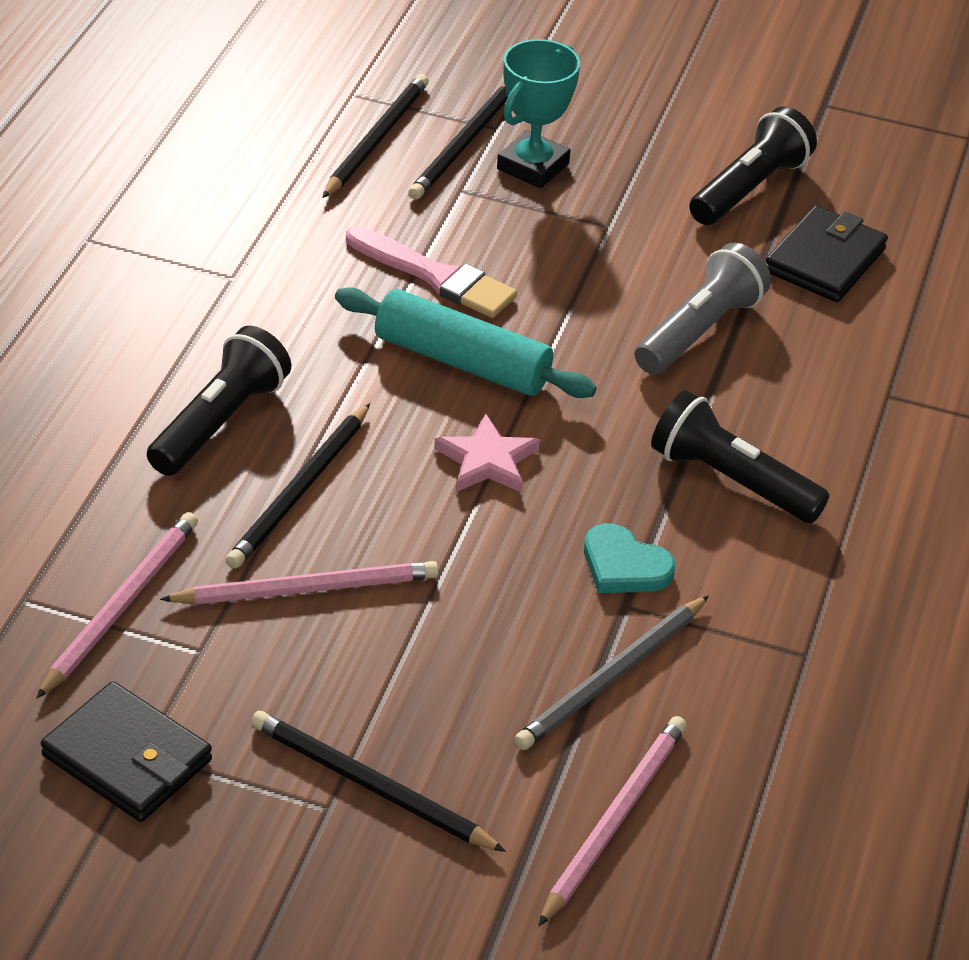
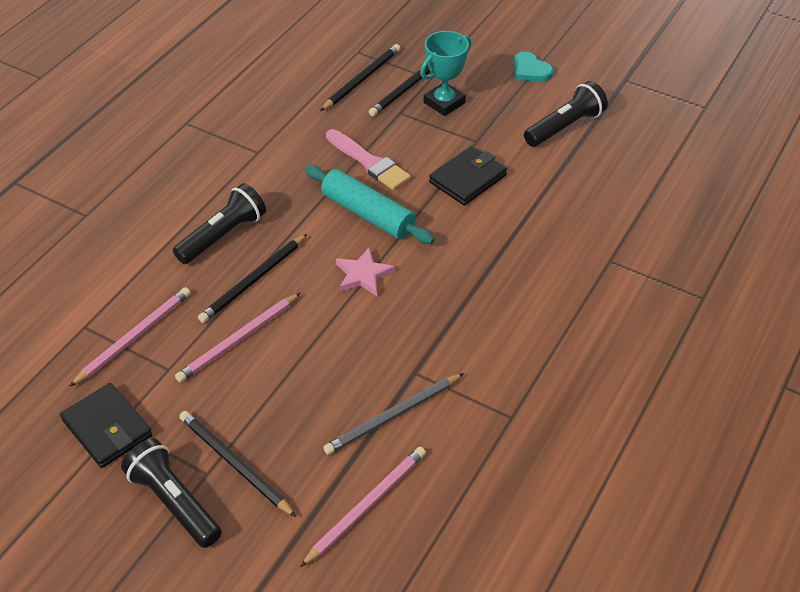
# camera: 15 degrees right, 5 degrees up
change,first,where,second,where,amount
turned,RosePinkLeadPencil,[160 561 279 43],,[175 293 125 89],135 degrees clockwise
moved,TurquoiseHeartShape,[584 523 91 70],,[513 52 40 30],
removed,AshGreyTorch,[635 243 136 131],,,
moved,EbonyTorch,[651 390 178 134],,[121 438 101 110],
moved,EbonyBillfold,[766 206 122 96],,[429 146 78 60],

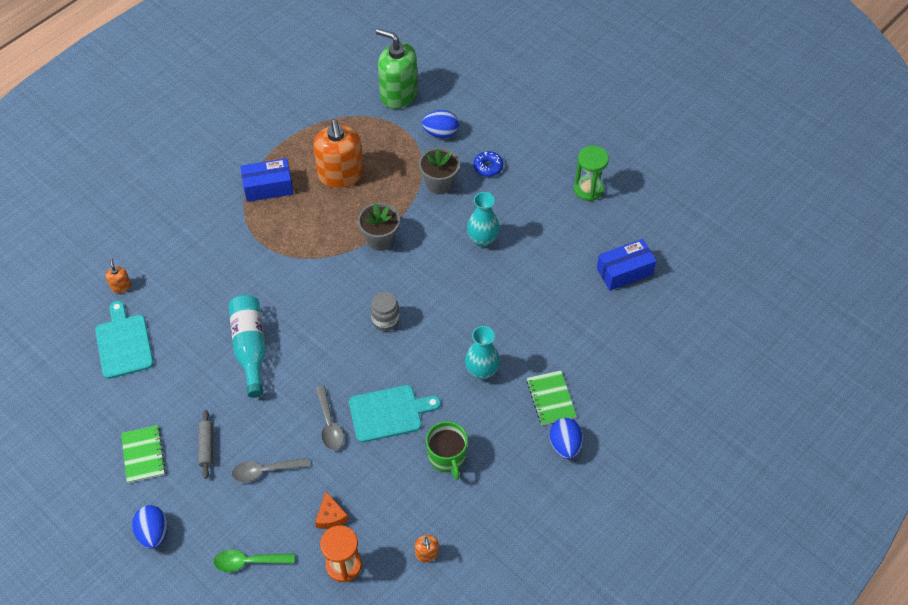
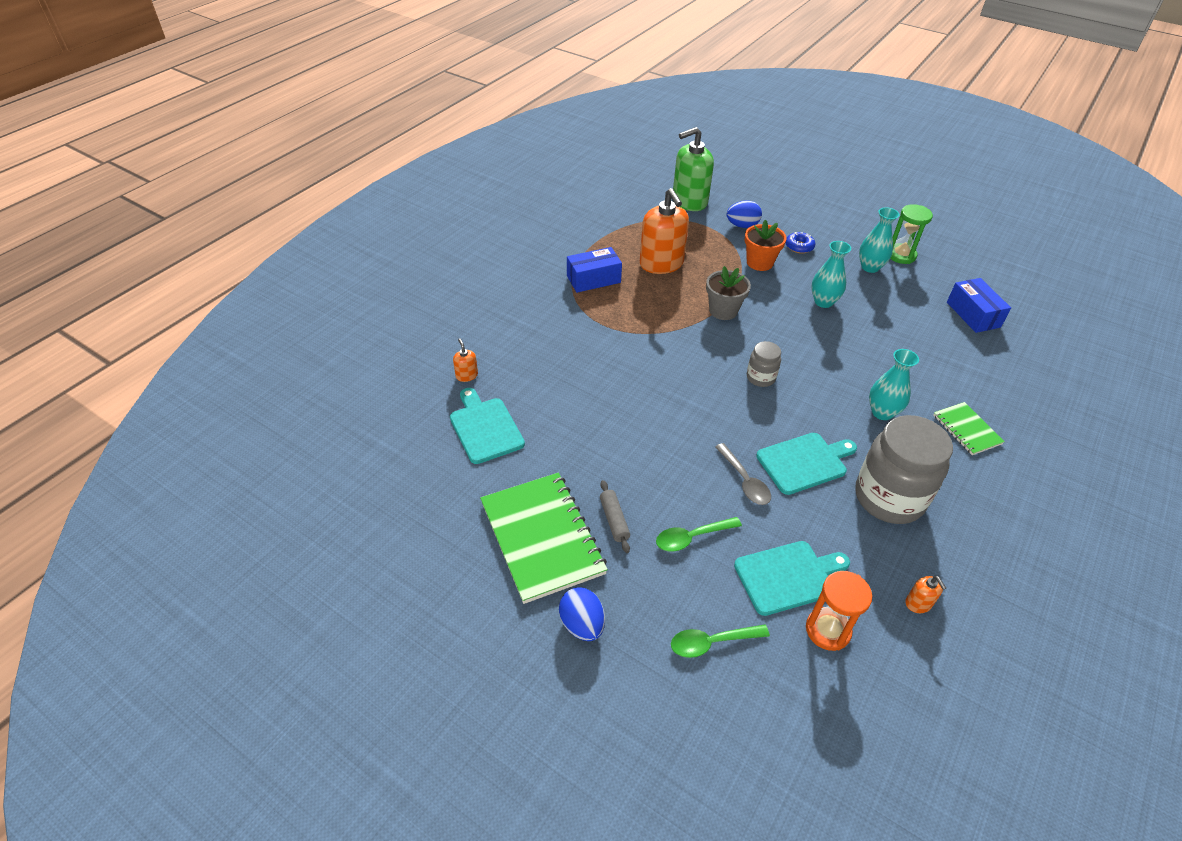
# camera: 10 degrees left, 10 degrees down
change,first,where,second,where,amount
resized,LeafGreenExerciseBook,[121 425 45 58],,[480 473 128 131],x1.93
removed,TurquoiseDrinkBottle,[228 295 38 103],,,
recoloured,AshGreyTeaspoon,[232 458 78 24],LeafGreenTeaspoon,[656 517 86 34],
replaced,OrangeColouredCheeseWedge,[315 491 34 38],TurquoiseBreadBoard,[734 541 116 75],
turned,LeafGreenPumpBottle,[376 29 42 80],,[673 127 41 84],45 degrees counterclockwise
recoloured,AshGreyPottedPlant,[419 147 41 47],OrangeColouredPottedPlant,[745 220 42 51],
replaced,LeafGreenMug,[426 421 42 59],AshGreyJar,[855 415 98 109],
removed,BlueEggShape,[550 418 33 41],,,
turned,BlueParcel,[597 239 59 52],,[947 278 64 55],75 degrees counterclockwise
added,,,TurquoiseVase,[859 207 40 66],

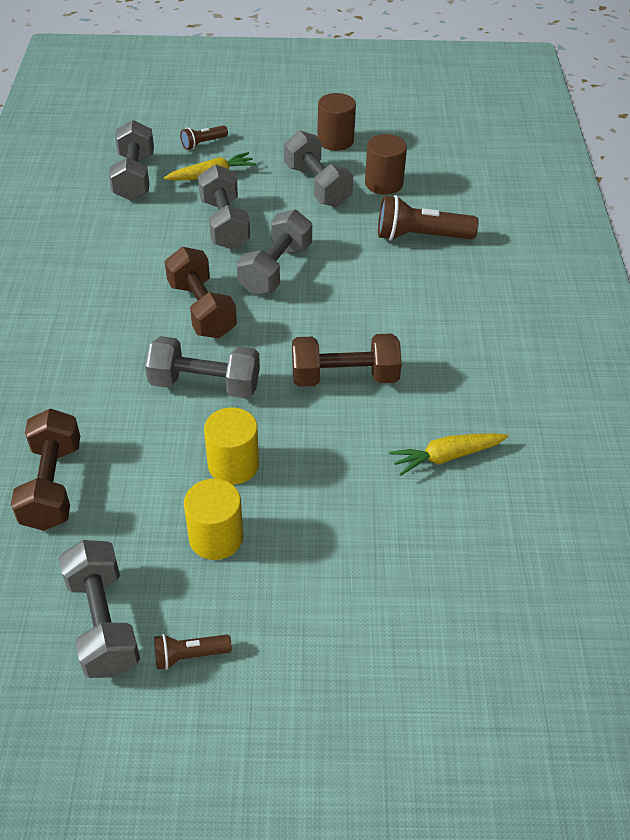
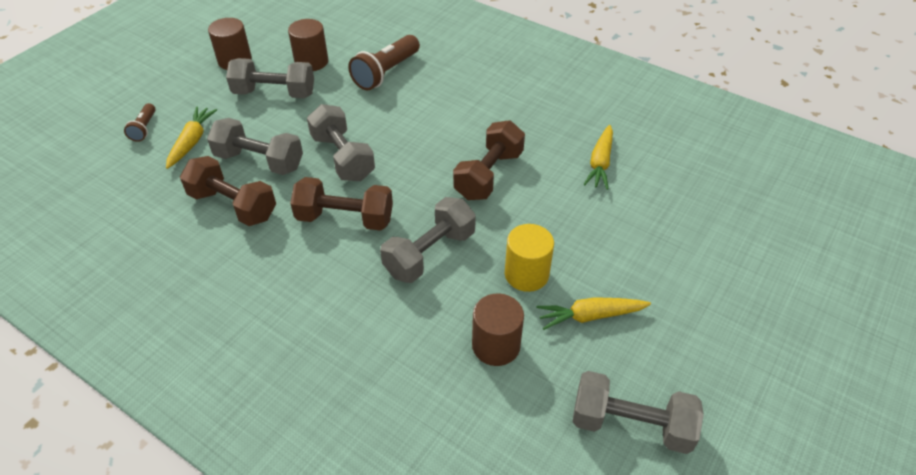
# camera: 55 degrees left, 0 degrees up
change,first,where,second,where,amount
moved,DarkBrownHandWeight,[11 409 69 122],,[180 156 96 70],
removed,AshGreyHandWeight,[109 120 45 81],,,
removed,DarkBrownTorch,[154 634 78 36],,,
replaced,YellowSolidCylinder,[184 479 59 81],YellowToyCarrot,[537 297 114 33],
added,,,DarkBrownSolidCylinder,[472 293 52 73],

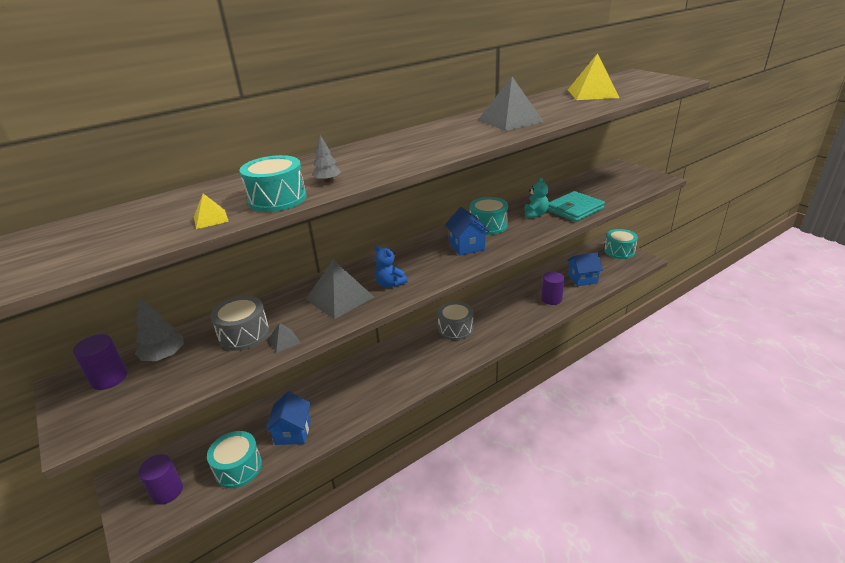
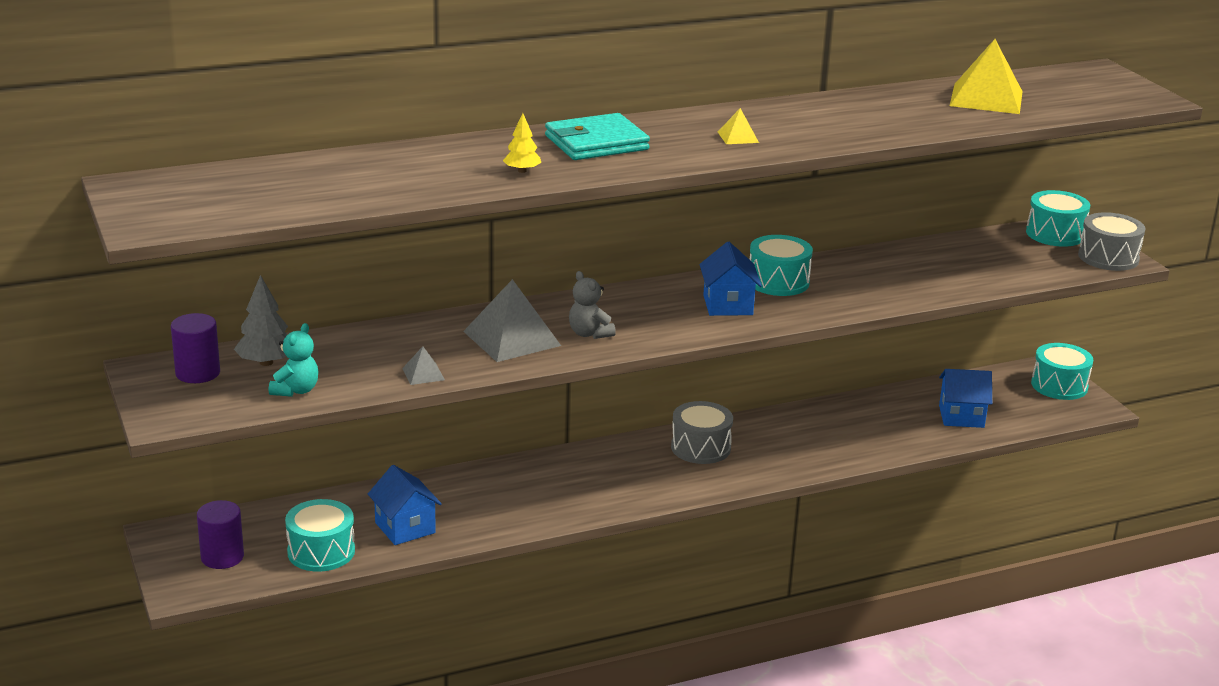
# camera: 10 degrees right, 5 degrees down
change,first,where,second,where,amount
moved,YellowSolidPyramid,[194 193 35 36],,[718 108 41 36],
moved,AshGreyToyDrum,[210 296 59 55],,[1078 212 67 59],
moved,TurquoiseToyDrum,[240 155 66 57],,[1026 190 64 57],
turned,BlueToyHouse,[265 391 46 54],,[368 465 74 80],45 degrees counterclockwise
recoloured,AshGreyFirTree,[312 135 29 47],YellowFirTree,[503 113 38 60],
recoloured,BlueTeddyBear,[375 245 33 42],AshGreyTeddyBear,[569 271 47 68],
removed,AshGreySolidPyramid,[478 77 66 54],,,
moved,TurquoiseTeddyBear,[524 178 25 40],,[269 323 50 74],
removed,PurpleSolidCylinder,[541 271 24 34],,,
moved,TurquoiseBillfold,[547 191 58 31],,[545 113 105 47],

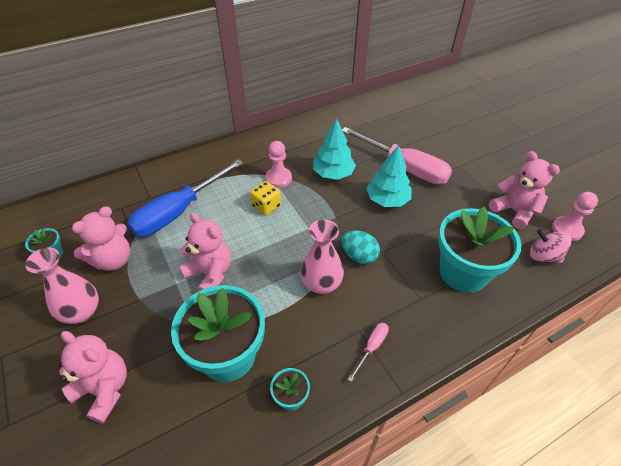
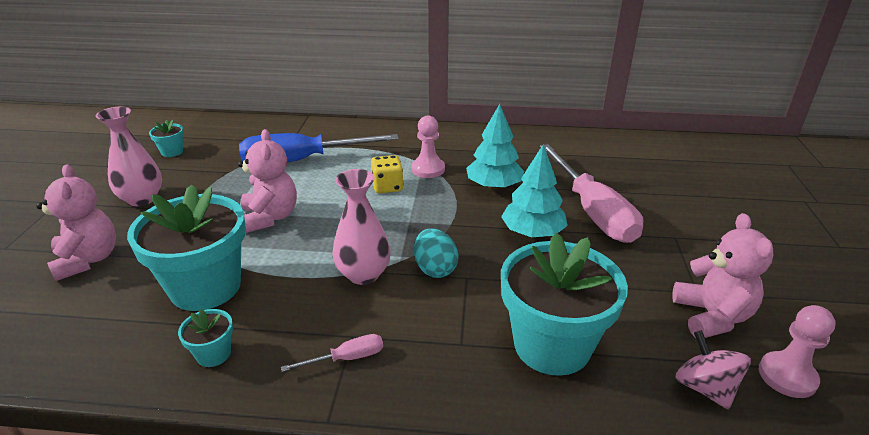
# camera: 35 degrees right, 15 degrees down
change,first,where,second,where,amount
removed,RosePinkTeddyBear,[72 206 58 65],,,

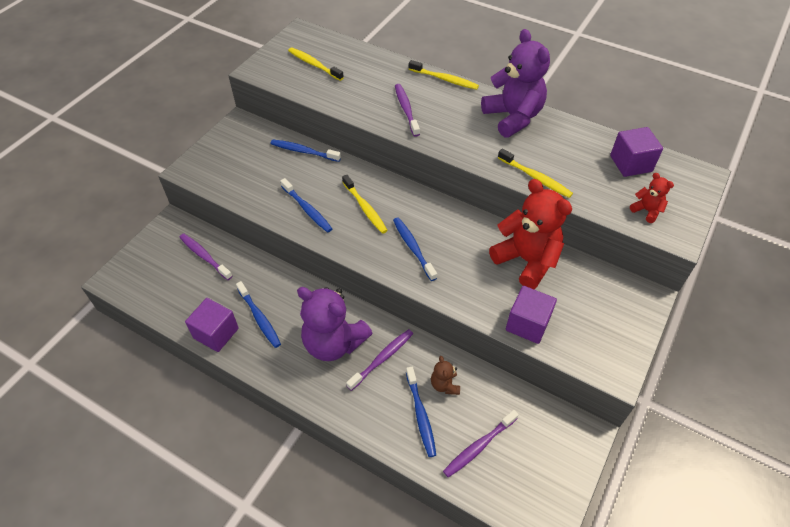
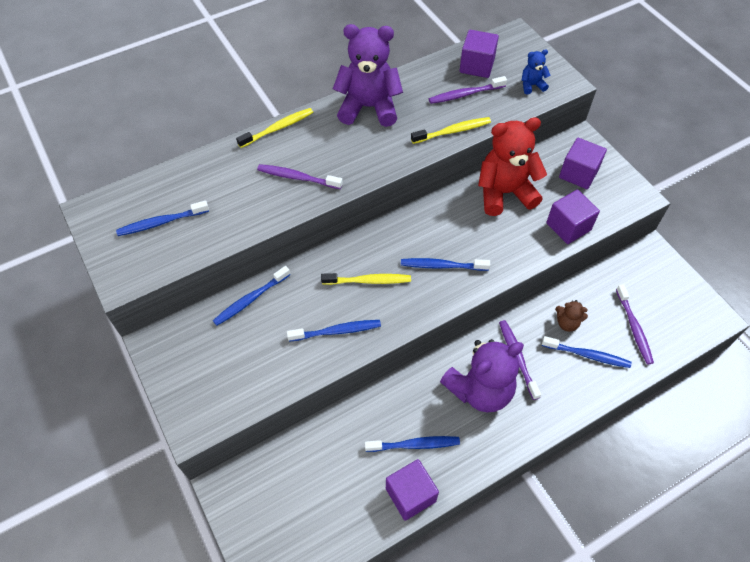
# camera: 60 degrees left, 5 degrees up
change,first,where,second,where,amount
moved,PurpleToothbrush,[179 233 53 47],,[429 76 78 28],
recoloured,YellowToothbrush,[288 47 56 34],BlueToothbrush,[116 200 93 36],
recoloured,CrimsonTeddyBear,[630 173 44 50],BlueTeddyBear,[521 49 30 45],
added,,,PurpleSolidCube,[559 138 48 51],

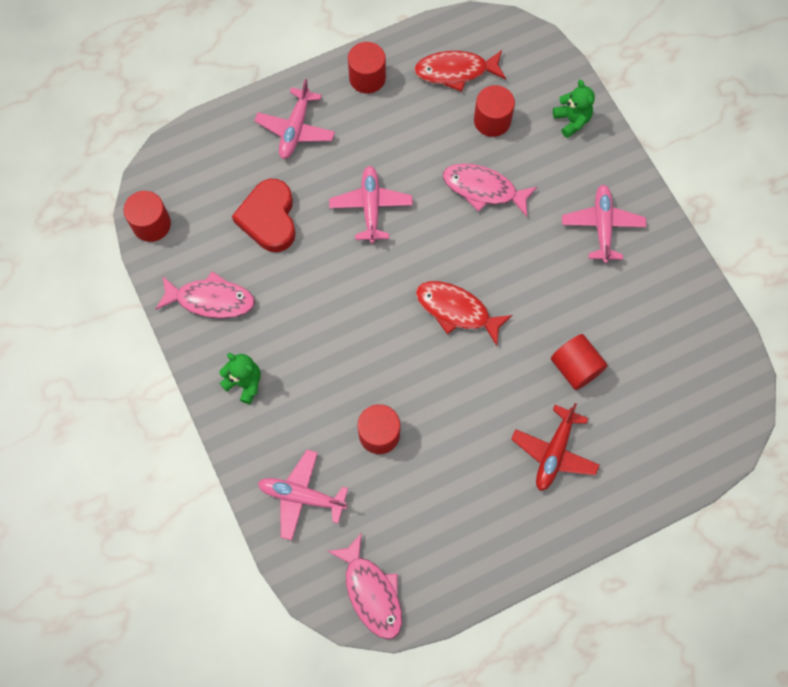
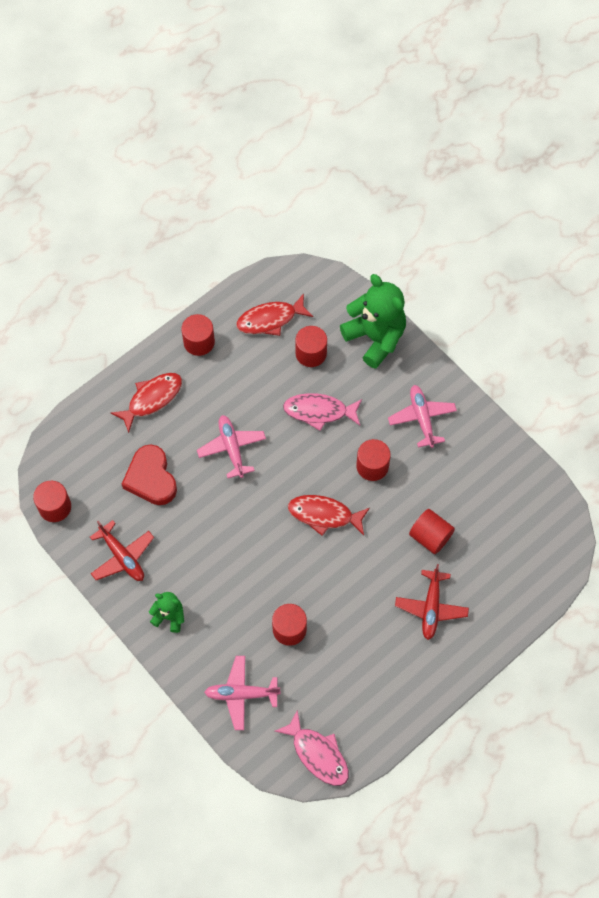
# camera: 15 degrees left, 5 degrees down
change,first,where,second,where,amount
replaced,RosePinkFishFigure,[156 271 99 48],CrimsonAeroplane,[90 520 64 61],
replaced,RosePinkAeroplane,[254 79 81 80],CrimsonFishFigure,[111 373 71 60],
resized,LeafGreenTeddyBear,[553 80 42 58],,[340 274 66 95],x1.99
added,,,CrimsonSolidCylinder,[356 439 35 42],

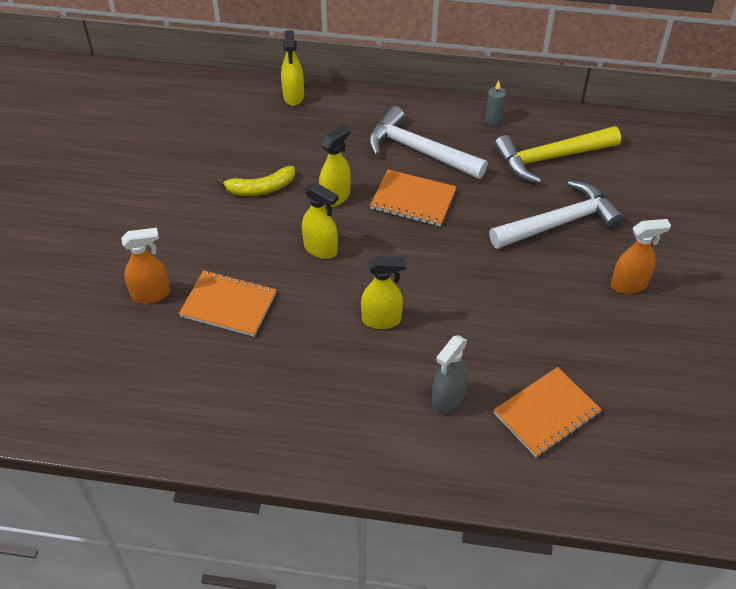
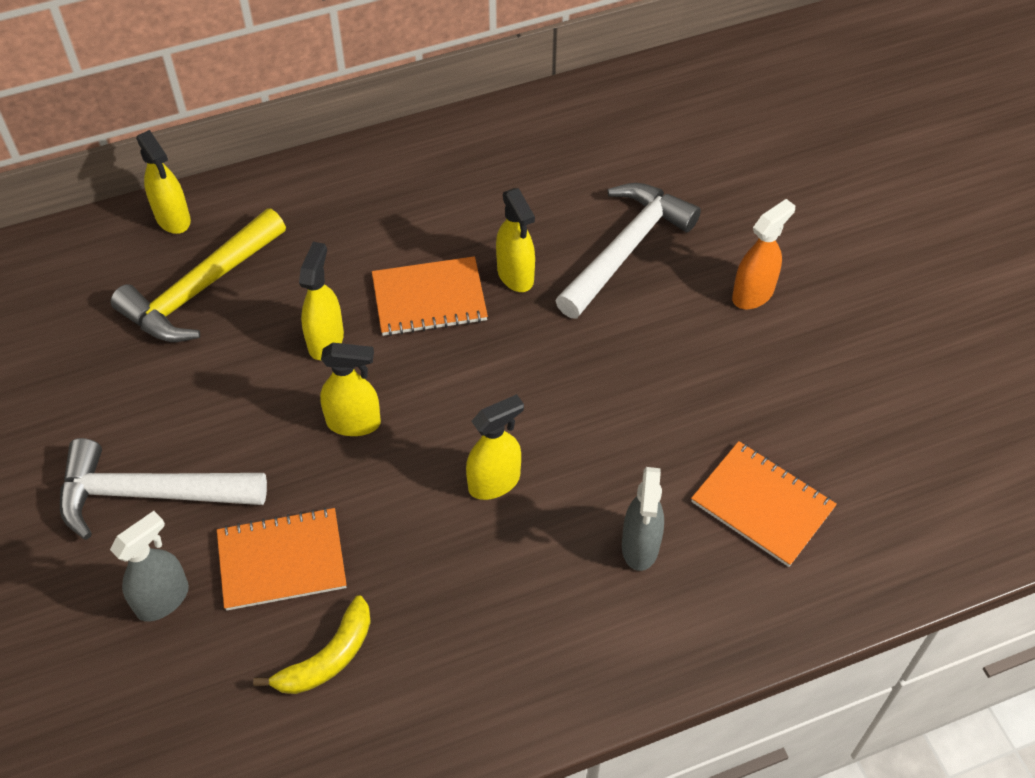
# camera: 30 degrees left, 5 degrees up
change,first,where,second,where,amount
recoloured,OrangeColouredSprayCleaner,[121 228 49 76],AshGreySprayCleaner,[110 511 79 111],
moved,YellowBananaFruit,[216 166 79 30],,[253 595 118 99],
moved,PureWhiteHammer,[368 106 120 73],,[60 438 207 102],
removed,AshGreyCandle,[485 81 21 45],,,
turned,OrangeColouredExerciseBook,[493 367 109 90],,[691 441 146 126],75 degrees counterclockwise
moved,YellowHammer,[494 126 127 58],,[111 208 175 134],
added,,,YellowSprayCleaner,[496 188 39 104],

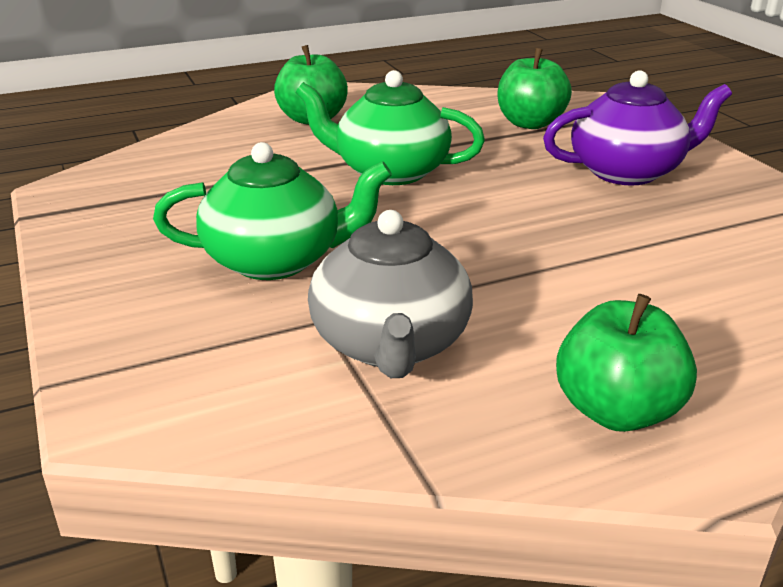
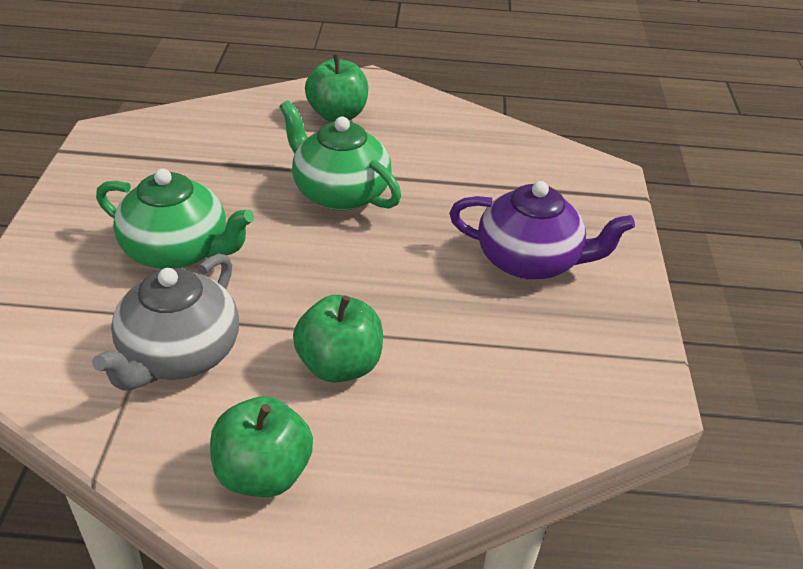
# camera: 25 degrees right, 10 degrees up
change,first,where,second,where,amount
moved,LeafGreenApple,[497 48 75 81],,[293 295 90 88],

